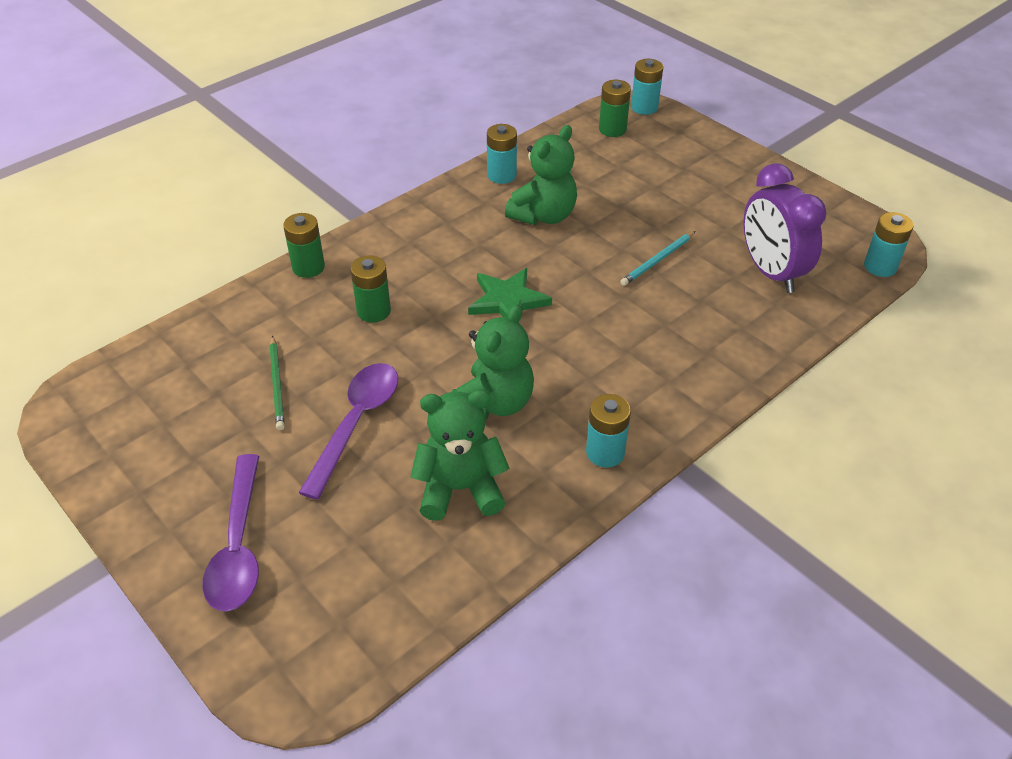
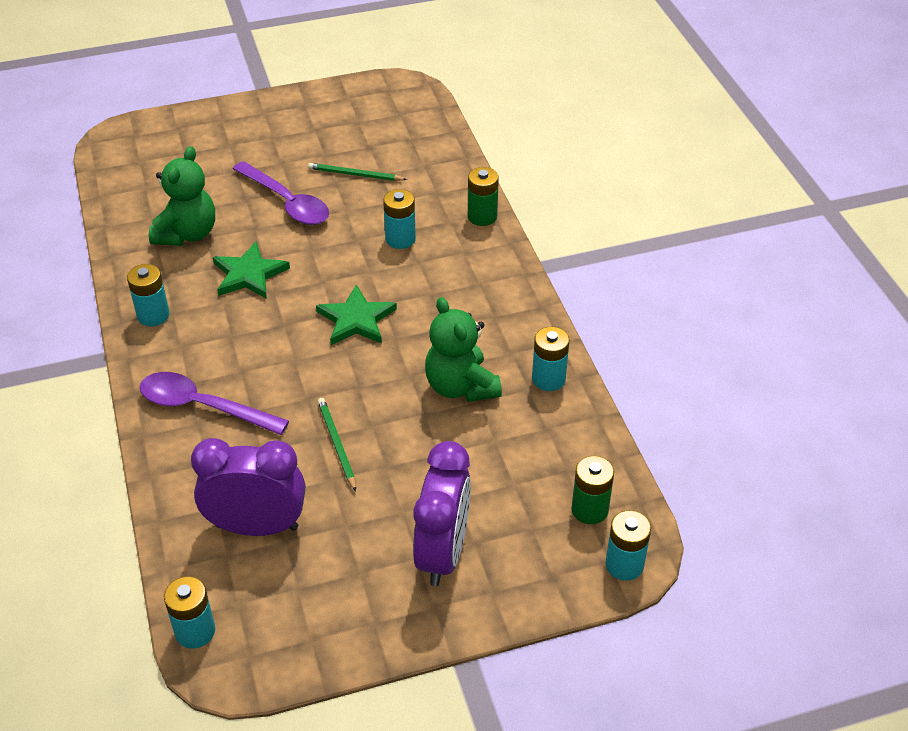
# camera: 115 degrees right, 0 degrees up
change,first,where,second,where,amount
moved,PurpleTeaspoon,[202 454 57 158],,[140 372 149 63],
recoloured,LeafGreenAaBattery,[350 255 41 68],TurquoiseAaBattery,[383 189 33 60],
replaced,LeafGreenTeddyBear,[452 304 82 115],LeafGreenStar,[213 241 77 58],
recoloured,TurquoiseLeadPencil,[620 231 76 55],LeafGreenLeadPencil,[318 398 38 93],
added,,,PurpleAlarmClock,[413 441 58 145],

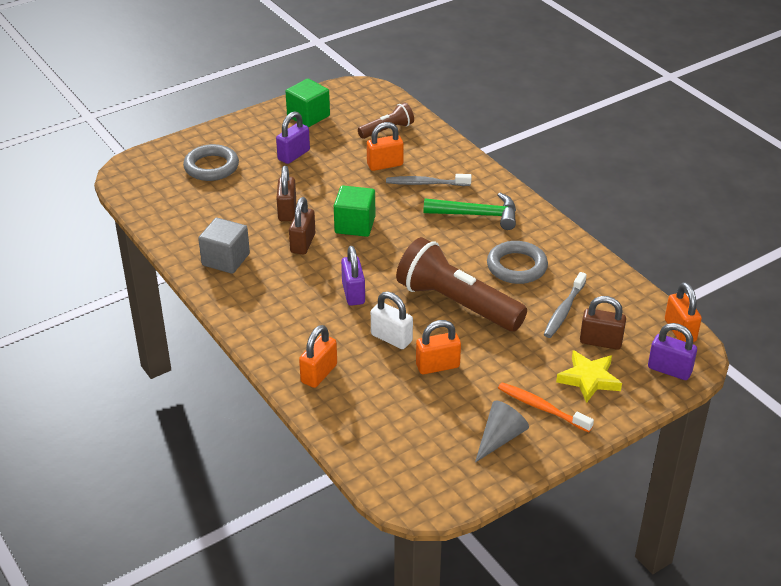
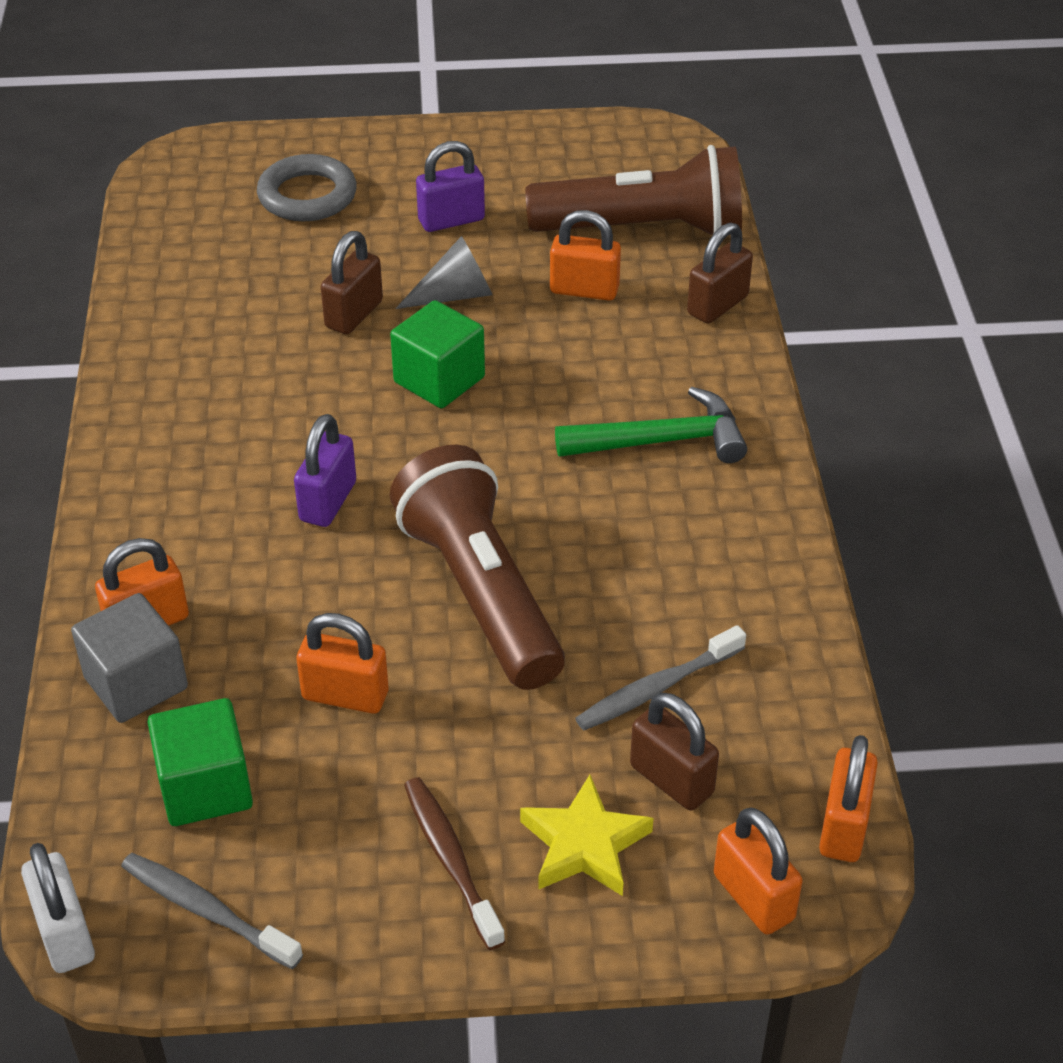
# camera: 30 degrees right, 5 degrees up
change,first,where,second,where,amount
moved,AshGreySolidCube,[198 218 52 56],,[71 593 117 130],
moved,LeafGreenSolidCube,[285 79 45 48],,[148 698 105 128],
moved,DarkBrownPadlock,[289 197 26 57],,[687 223 66 101],
resized,DarkBrownTorch,[358 103 56 36],,[525 145 217 90],x1.96
moved,PureWhitePadlock,[371 292 42 57],,[21 843 74 130],
moved,AshGreyToothbrush,[386 174 85 12],,[121 853 182 116],
turned,LeafGreenHammer,[423 193 93 37],,[555 387 192 76],45 degrees counterclockwise
moved,AshGreyCone,[475 401 54 62],,[395 236 97 73],
removed,AshGreyTorus,[487 241 61 43],,,
recoloured,OrangeColouredToothbrush,[498 382 96 51],DarkBrownToothbrush,[404 777 101 173],
recoloured,PurplePadlock,[648 323 49 57],OrangeColouredPadlock,[714 807 89 127],

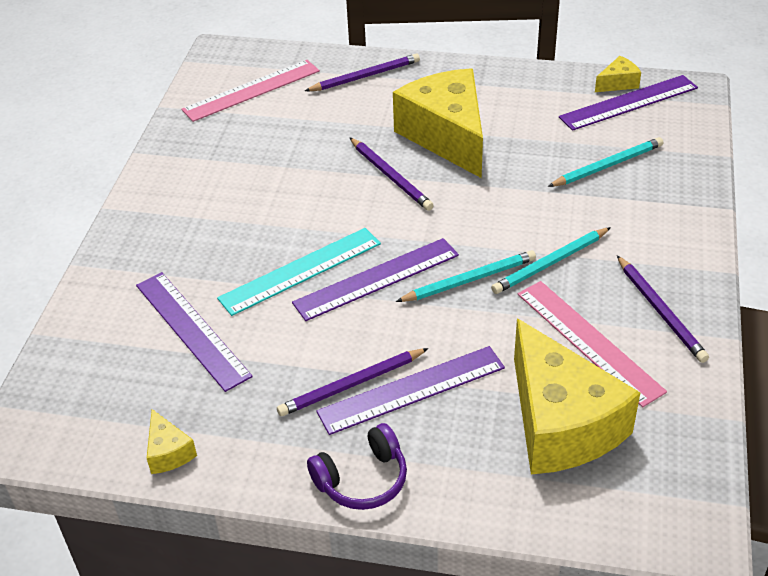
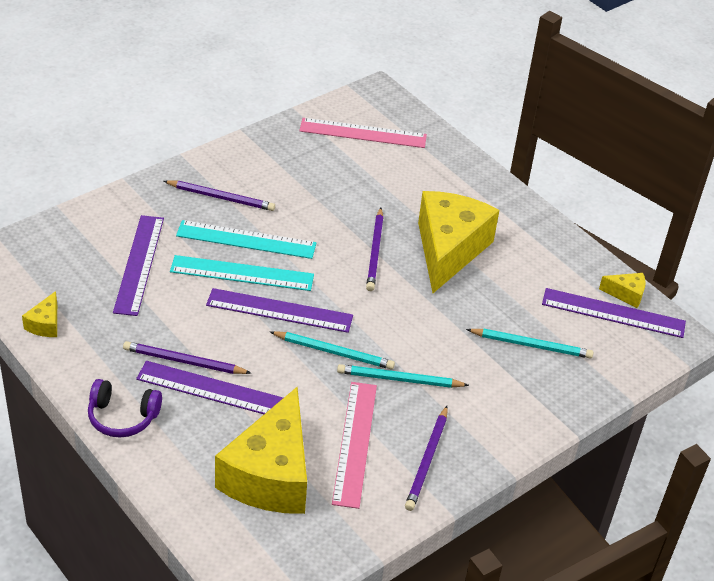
# camera: 35 degrees right, 0 degrees up
change,first,where,second,where,amount
moved,PurpleLeadPencil,[305 54 115 37],,[164 180 111 31],
added,,,TurquoiseRuler,[176 220 141 39],

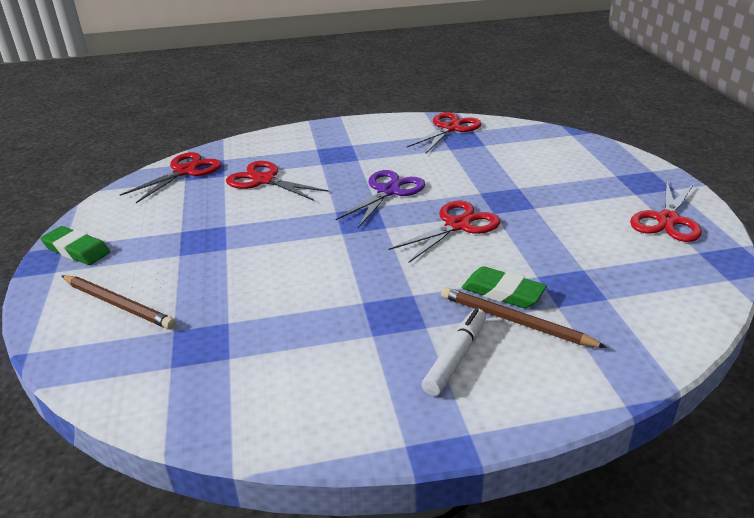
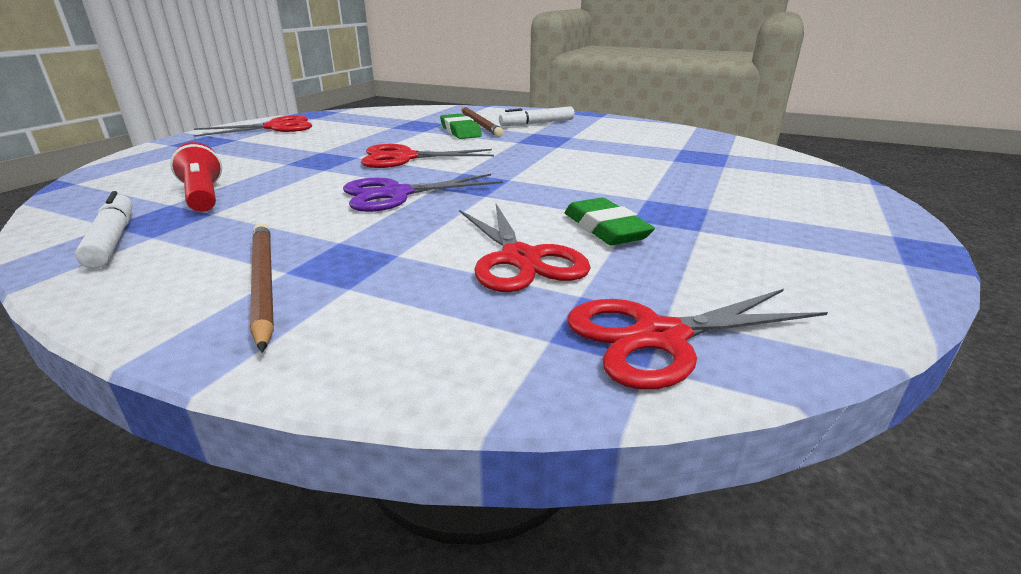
# camera: 145 degrees left, 5 degrees down
change,first,where,second,where,amount
moved,LeafGreenGumEraser,[40 226 70 39],,[565 197 90 48],
moved,DarkBrownLeadPencil,[62 275 113 54],,[250 223 24 130],
replaced,CrimsonScissors,[407 112 75 41],PureWhiteFeltPen,[75 191 57 77],
added,,,CrimsonTorch,[170 142 52 70],

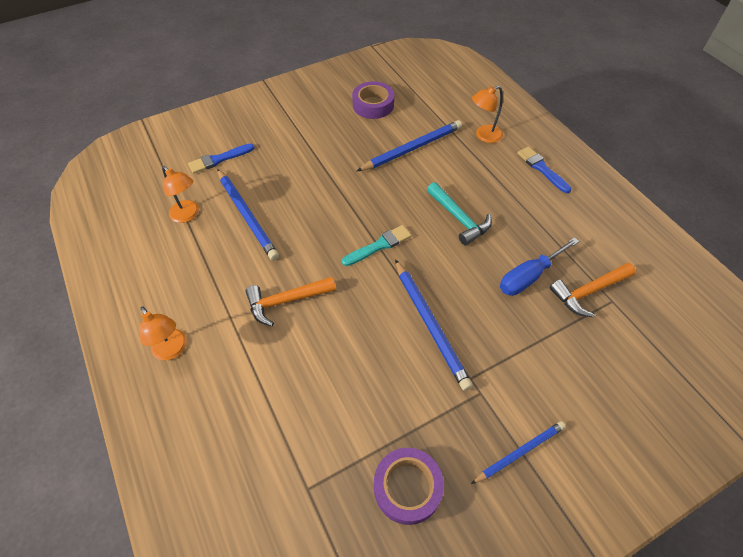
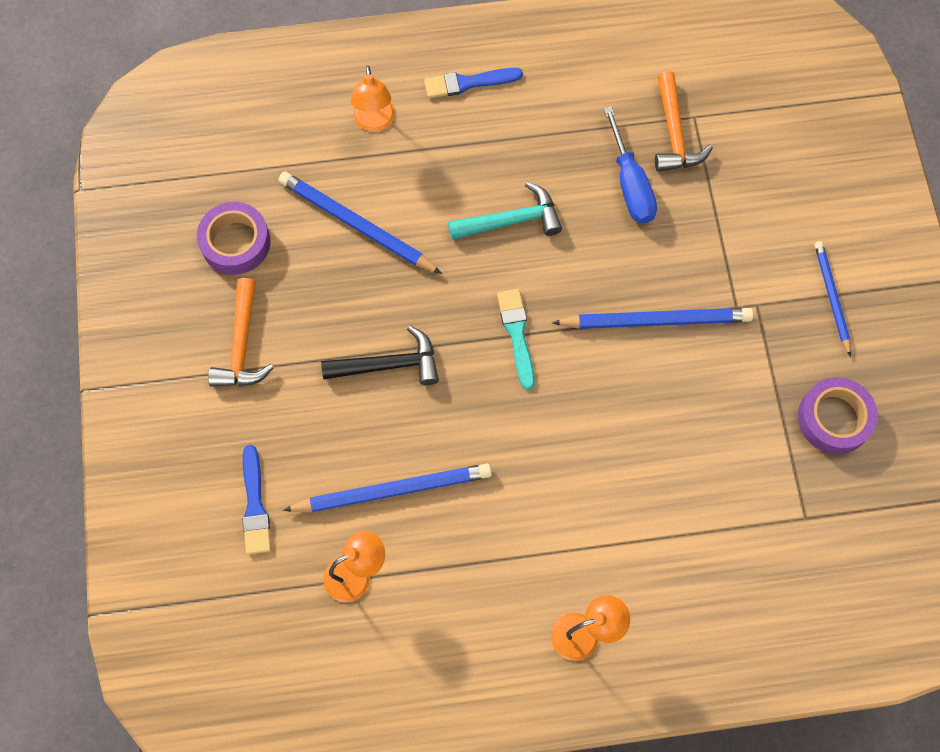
# camera: 70 degrees left, 15 degrees up
change,first,where,second,where,amount
moved,OrangeColouredHammer,[245 277 91 49],,[208 278 66 109],
turned,BlueLeadPencil,[357 120 105 51],,[278 172 164 102],45 degrees counterclockwise
added,,,EbonyHammer,[321 326 118 59],

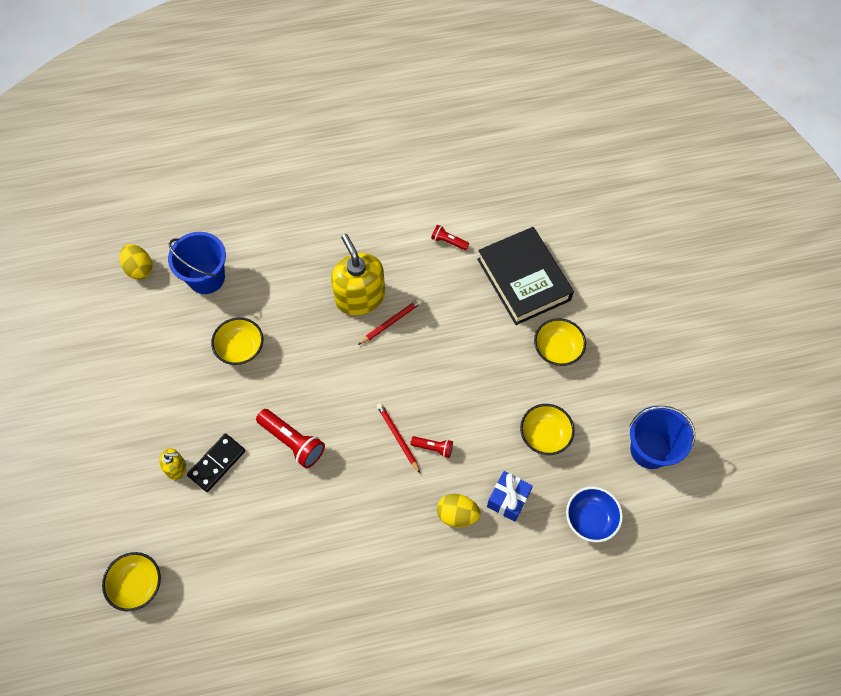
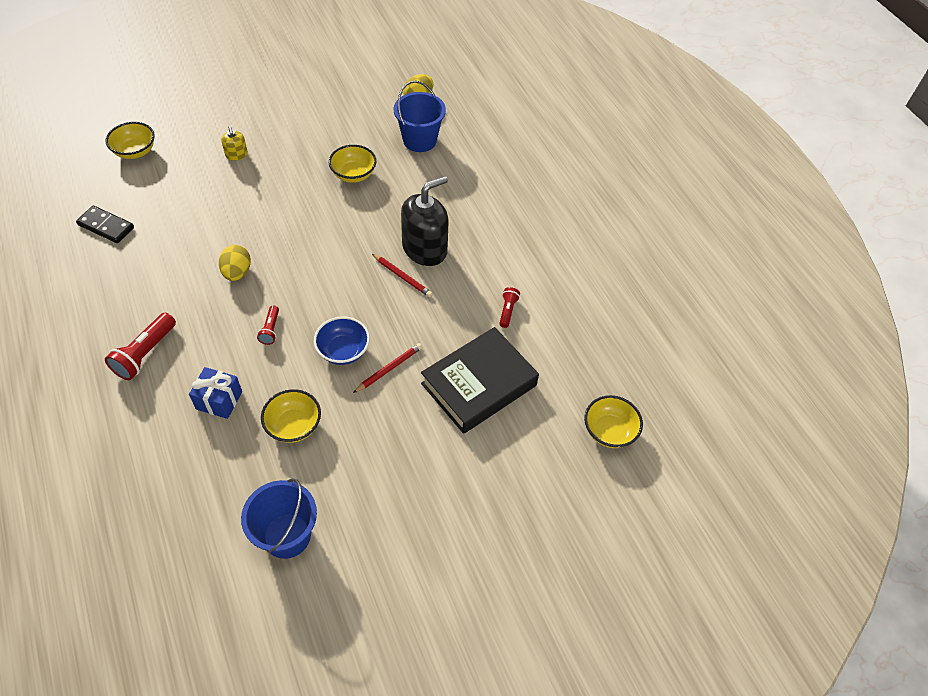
# camera: 75 degrees right, 10 degrees down
change,first,where,second,where,amount
moved,EbonyDominoPiece,[187 434 58 58],,[76 206 58 37],
moved,CrimsonTorch,[256 409 69 59],,[105 313 71 67],
recoloured,YellowPumpBottle,[331 234 54 81],EbonyPumpBottle,[401 176 48 90],
moved,CrimsonLeadPencil,[377 403 43 70],,[353 343 69 50],
moved,YellowEggShape,[437 494 43 33],,[219 245 32 36],
moved,YellowBowl,[534 318 52 48],,[584 395 59 53],
moved,BlueBowl,[566 487 57 55],,[314 317 56 48],

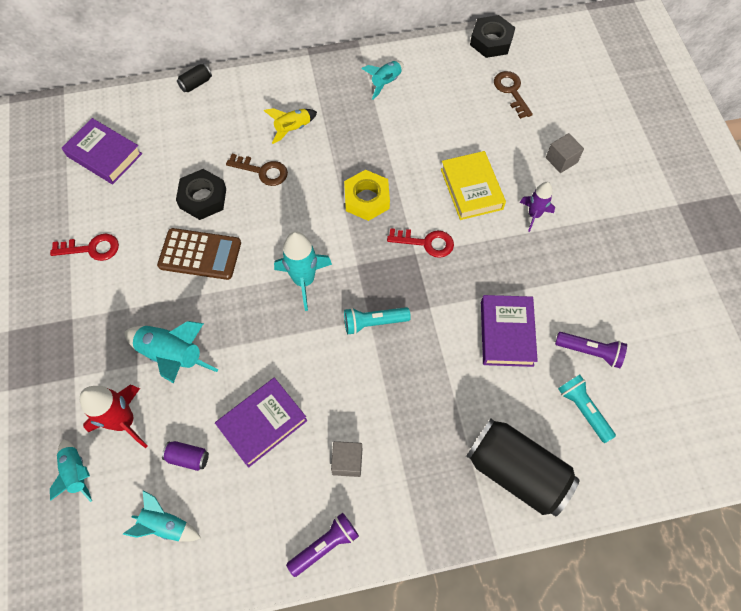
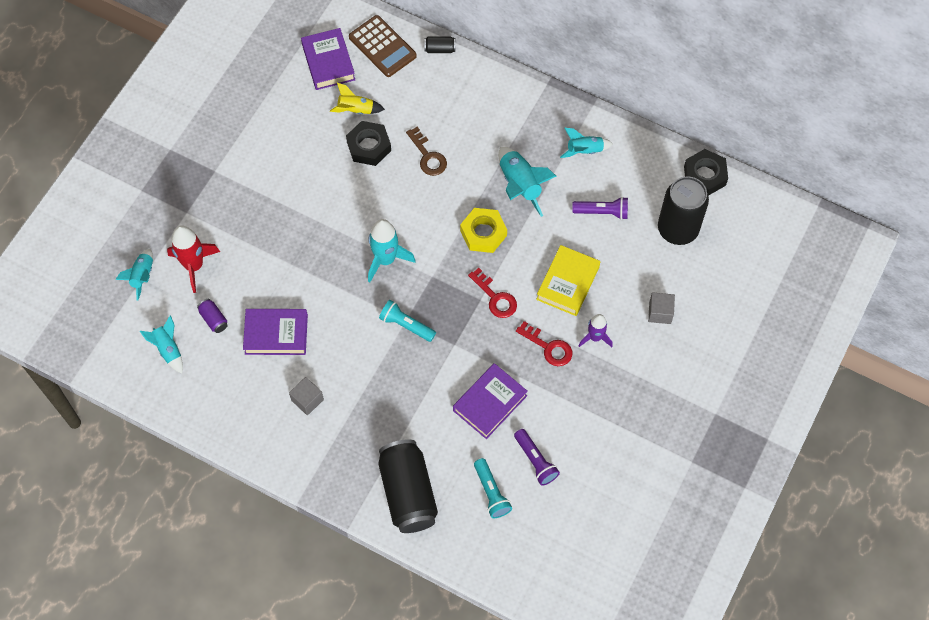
# camera: 40 degrees right, 0 degrees up
change,first,where,second,where,amount
moved,CrimsonDoorKey,[50 234 69 27],,[516 321 56 45],
moved,TurquoiseRocket,[124 321 94 62],,[498 147 59 70],
moved,DarkBrownPocketCalculator,[157 228 84 52],,[349 15 68 62],
moved,YellowRocket,[264 108 53 36],,[330 83 55 31],
moved,PurpleTorch,[286 513 73 64],,[572 197 56 23],
replaced,DarkBrownDoorKey,[494 71 39 48],EbonyCan,[658 176 51 69],
turned,TurquoiseTorch,[558 375 58 68],,[474 458 38 60],150 degrees clockwise

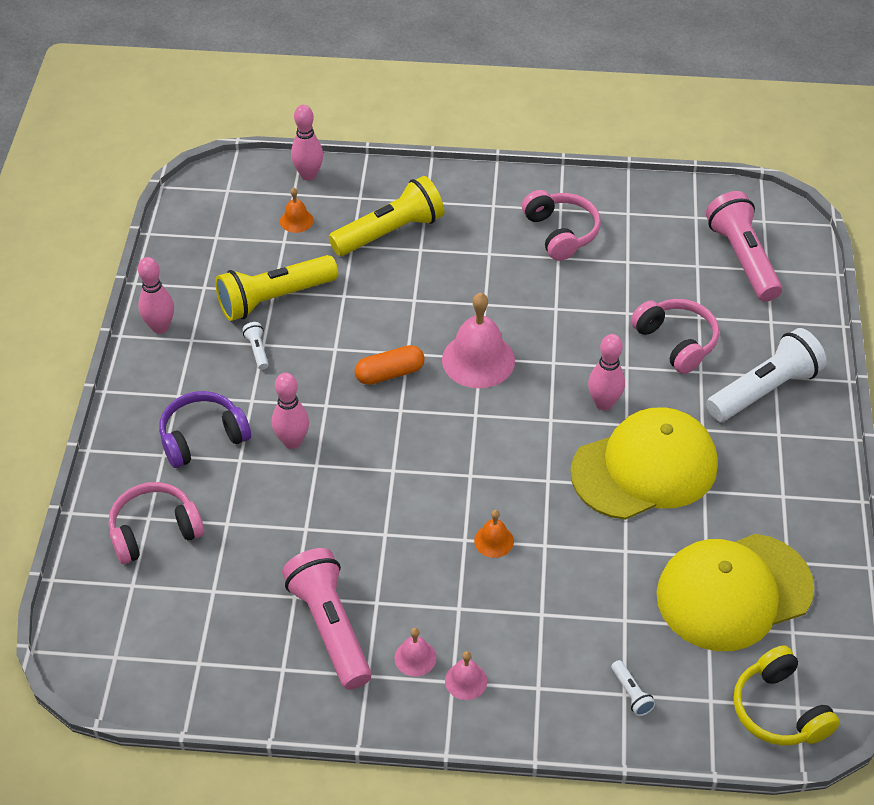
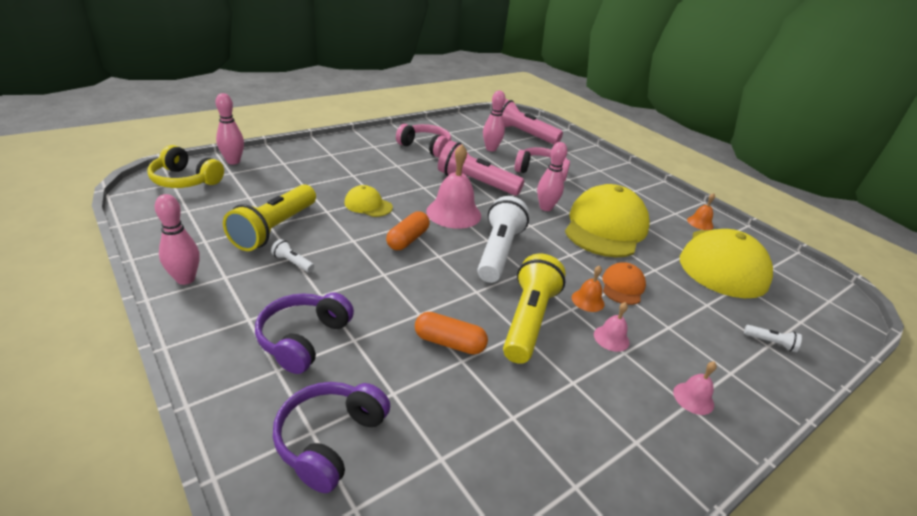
# camera: 45 degrees left, 15 degrees down
change,first,where,second,where,amount
recoloured,RosePinkHeadset,[109 482 95 82],PurpleHeadset,[273 382 117 111],
moved,RosePinkBowlingPin,[272 373 37 76],,[483 91 22 60],
moved,OrangeColouredBell,[280 187 34 46],,[687 193 28 37],
moved,RosePinkTorch,[282 548 90 142],,[438 141 86 55],
moved,YellowTorch,[329 176 115 80],,[503 254 63 110],
moved,RosePinkBell,[394 628 42 49],,[594 302 36 50],
moved,PureWhiteTorch,[706 328 121 94],,[477 196 52 87],
moved,YellowHeadset,[733 645 107 101],,[147 145 77 43],
added,,,YellowCap,[344 185 49 32],
added,,,OrangeColouredPill,[415 312 73 42],
added,,,OrangeColouredCap,[603 262 43 43],

